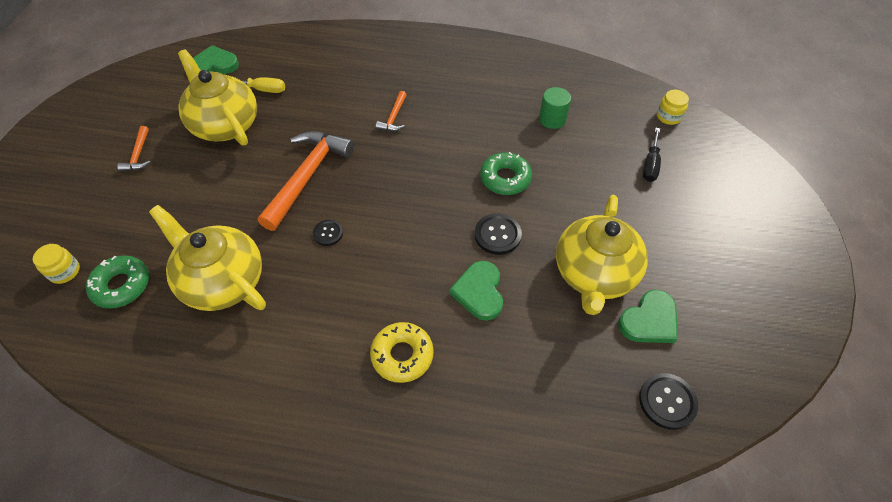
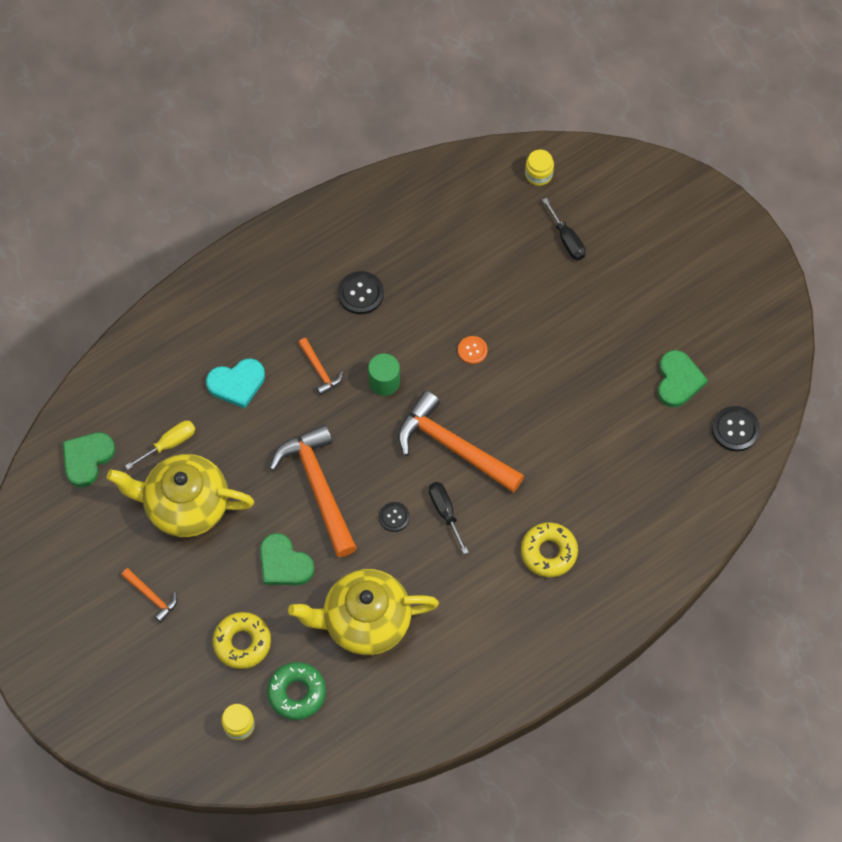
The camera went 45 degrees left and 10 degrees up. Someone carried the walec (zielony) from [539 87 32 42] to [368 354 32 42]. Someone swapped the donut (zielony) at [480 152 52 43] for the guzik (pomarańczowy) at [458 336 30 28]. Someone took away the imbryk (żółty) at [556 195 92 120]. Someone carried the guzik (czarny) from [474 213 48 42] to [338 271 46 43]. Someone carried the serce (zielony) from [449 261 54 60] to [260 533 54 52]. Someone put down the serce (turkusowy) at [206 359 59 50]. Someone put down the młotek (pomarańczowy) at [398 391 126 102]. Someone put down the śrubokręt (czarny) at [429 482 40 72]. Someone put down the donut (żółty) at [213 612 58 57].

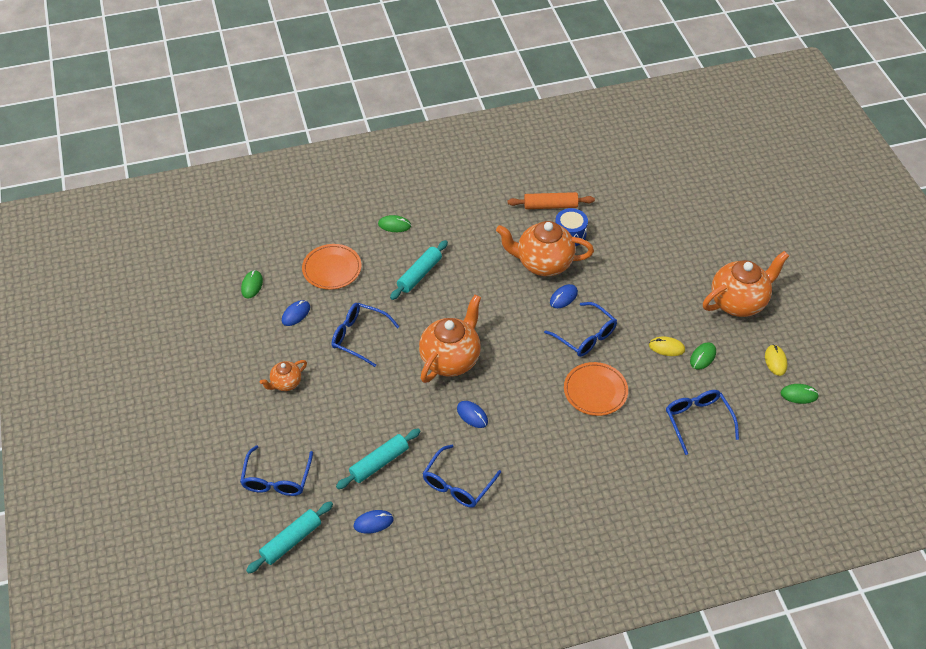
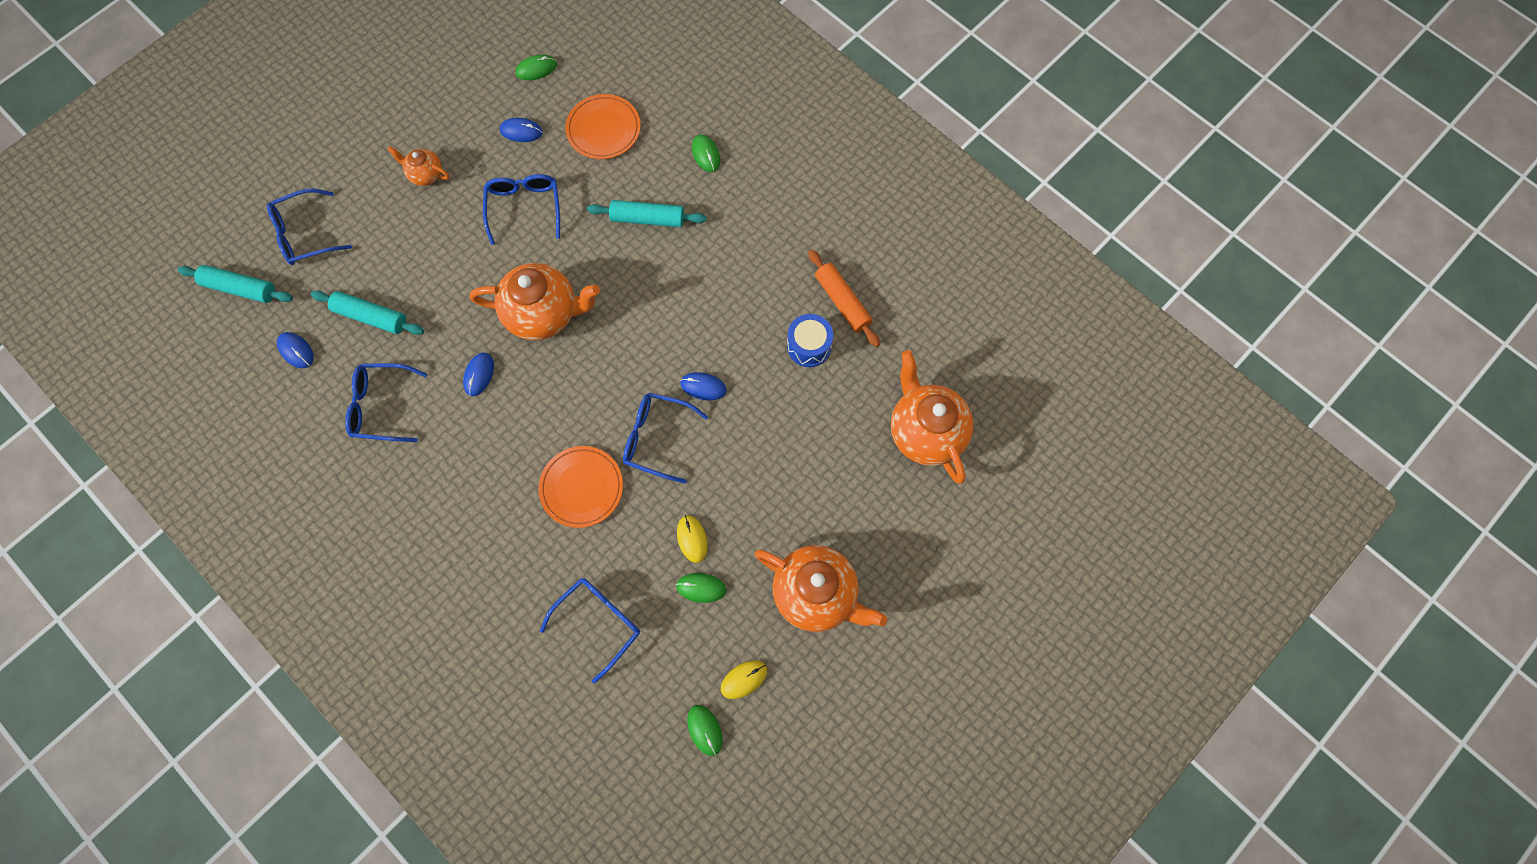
The camera went 60 degrees right and 20 degrees up. Someone carried the imbryk (pomarańczowy) from [496 221 98 55] to [891 350 82 134]. Someone rotated the okulary (niebieski) at [544 302 73 55] by 90 degrees clockwise.

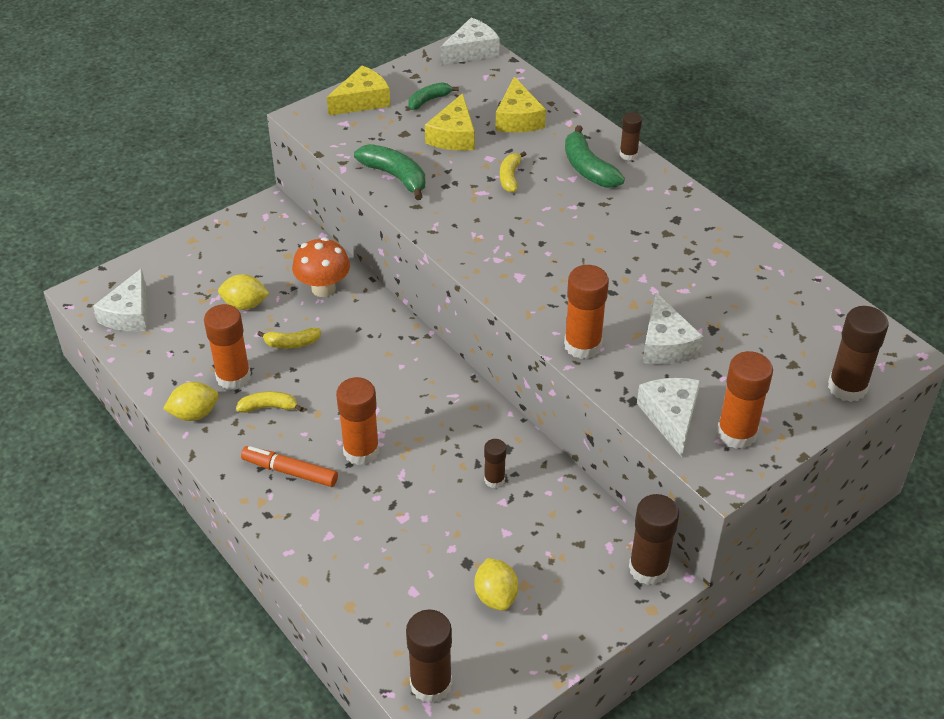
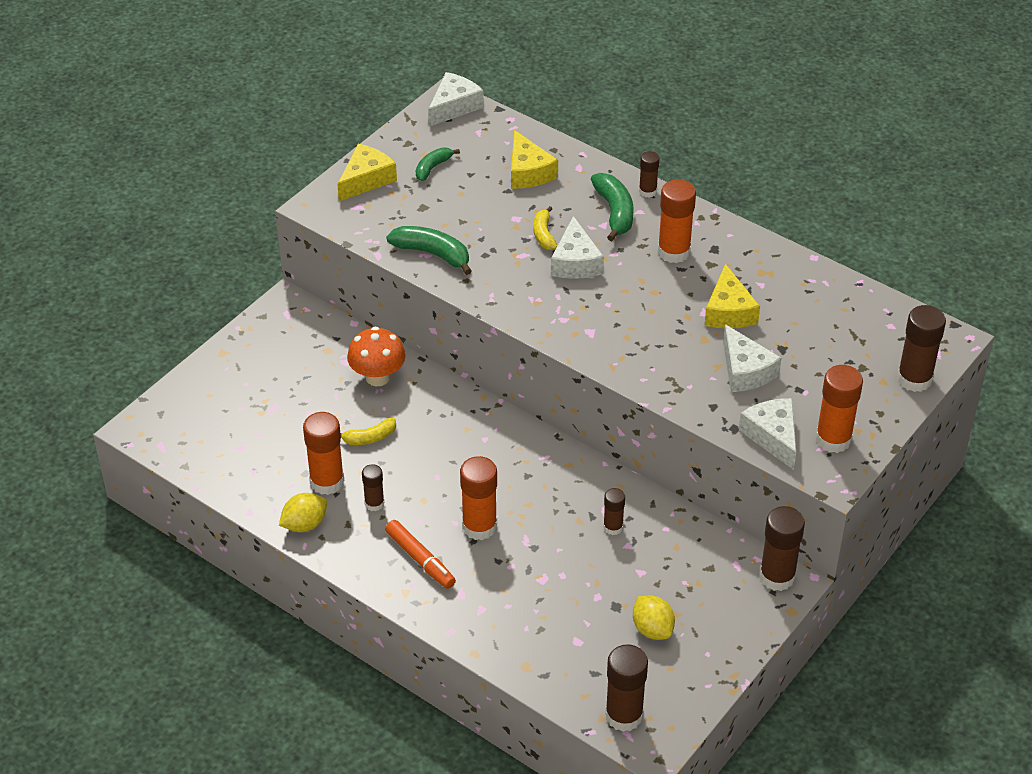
The camera went 15 degrees left and 0 degrees up. Someone carried the ser (żółty) from [425 93 50 58] to [704 264 56 64]. Someone rotated the banan (zielony) at [565 125 60 63] by 150 degrees counterclockwise. Someone carried the klej w sztyfcie (pomarańczowy) from [564 265 45 94] to [658 179 38 84]. Someone carried the ser (biały) from [93 268 54 64] to [551 216 53 63]. Someone took away the cytryna (żółty) at [218 274 52 36]. Someone swapped the banan (żółty) at [236 391 67 22] for the klej w sztyfcie (brązowy) at [362 464 22 47]. Someone rotated the flamaster (pomarańczowy) at [241 446 97 41] by 135 degrees counterclockwise.

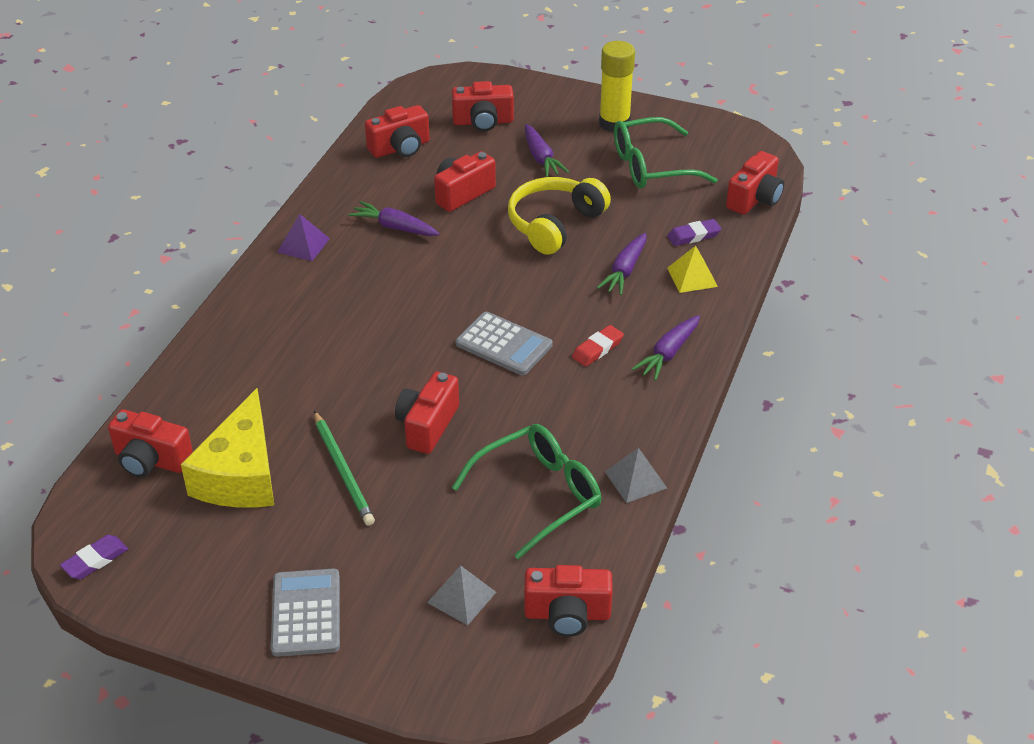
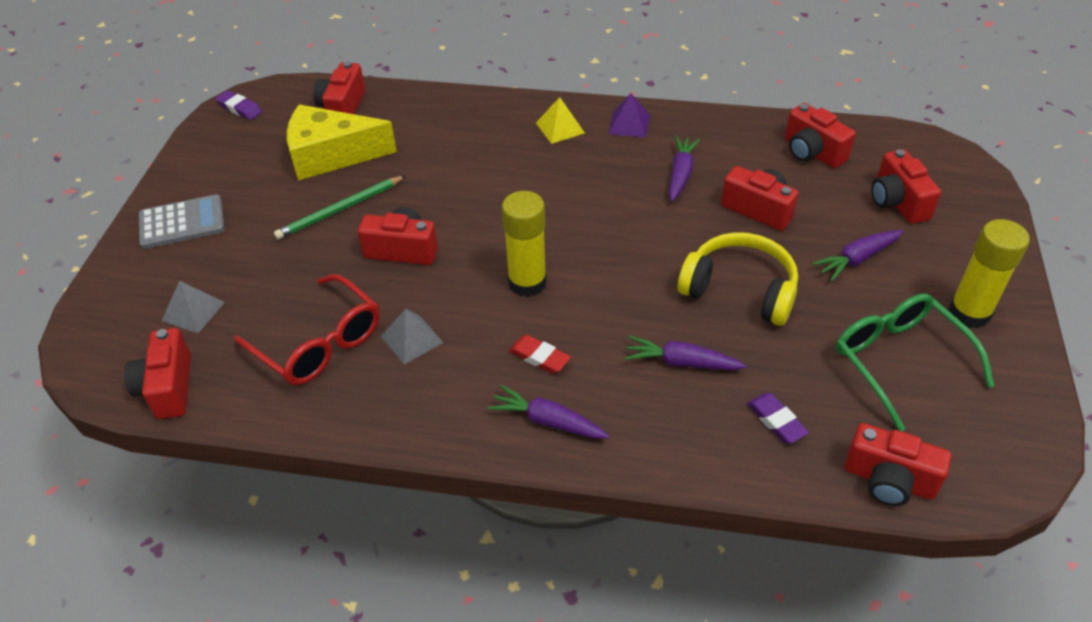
The camera went 80 degrees right and 5 degrees up. Someone carried the piramida (żółty) from [667 246 51 47] to [536 97 49 47]. Someone swapped the kalkulator (szary) at [456 312 96 63] for the klej w sztyfcie (żółty) at [502 191 45 106]. Someone repainted the okulary (zielony) at [452 424 149 135], which became the okulary (czerwony) at [234 274 146 111]. Someone carried the piramida (szary) from [605 448 62 55] to [381 309 63 56].

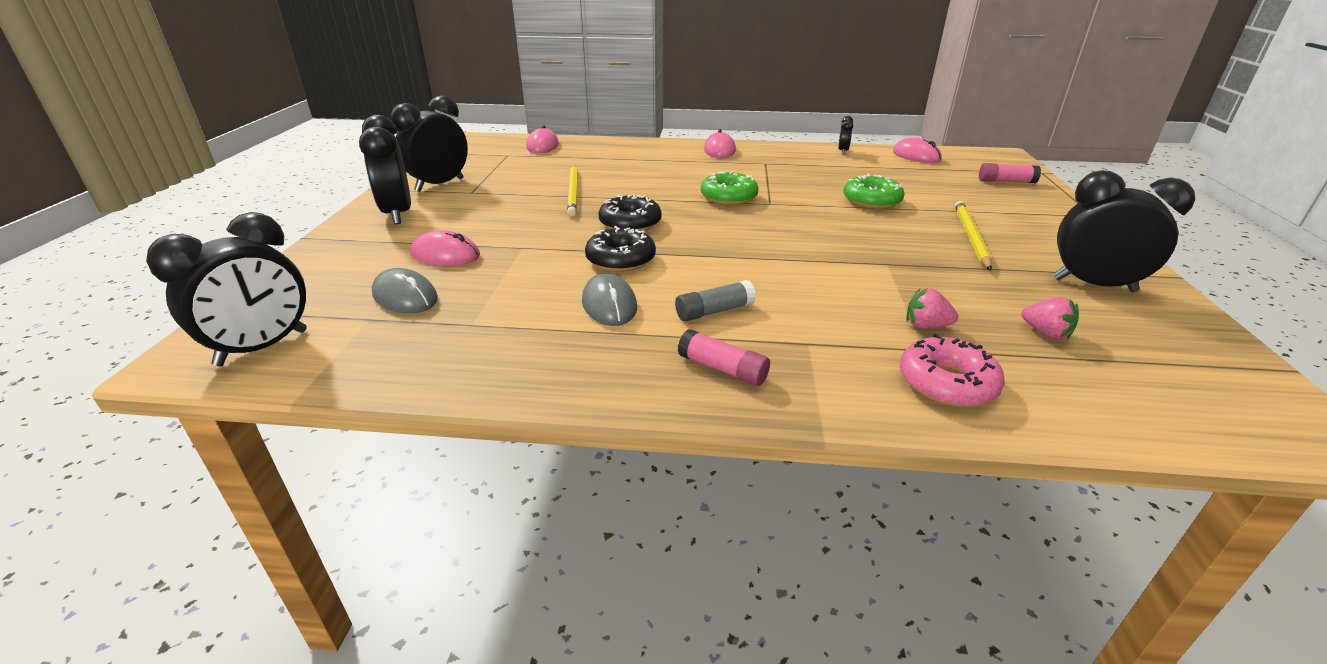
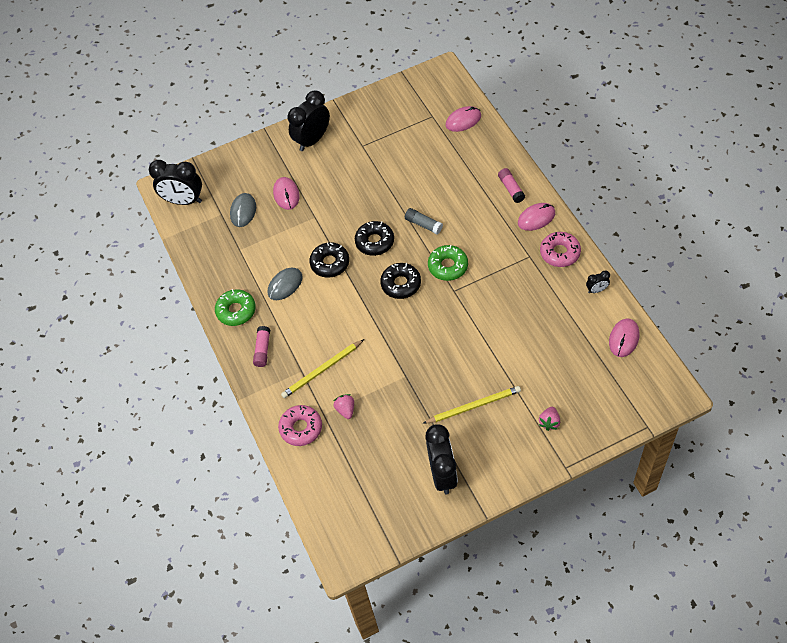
The camera went 65 degrees right and 25 degrees up. Someone took away the budzik (czarny) at [390 95 78 97]. Someone carried the klej w sztyfcie (różowy) from [979 163 62 20] to [498 168 27 35]. Someone carried the ołówek (żółty) from [567 165 11 51] to [281 339 83 59]. Someone carried the donut (zielony) from [843 174 61 35] to [215 289 41 37]. Someone carried the klej w sztyfcie (szary) from [675 280 81 42] to [405 208 38 26]. Someone carried the truskawka (różowy) from [1022 297 57 42] to [539 407 21 24]. Someone put down the donut (różowy) at [540 232 41 35]. Someone put down the donut (czarny) at [380 263 41 36].

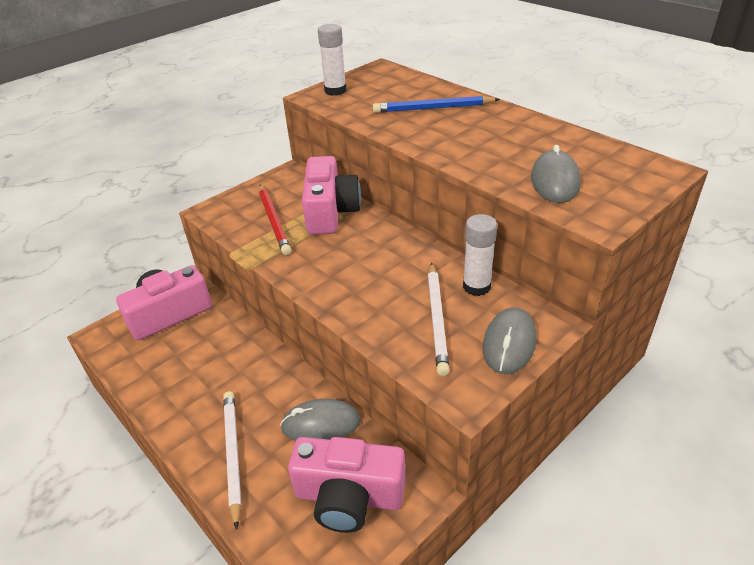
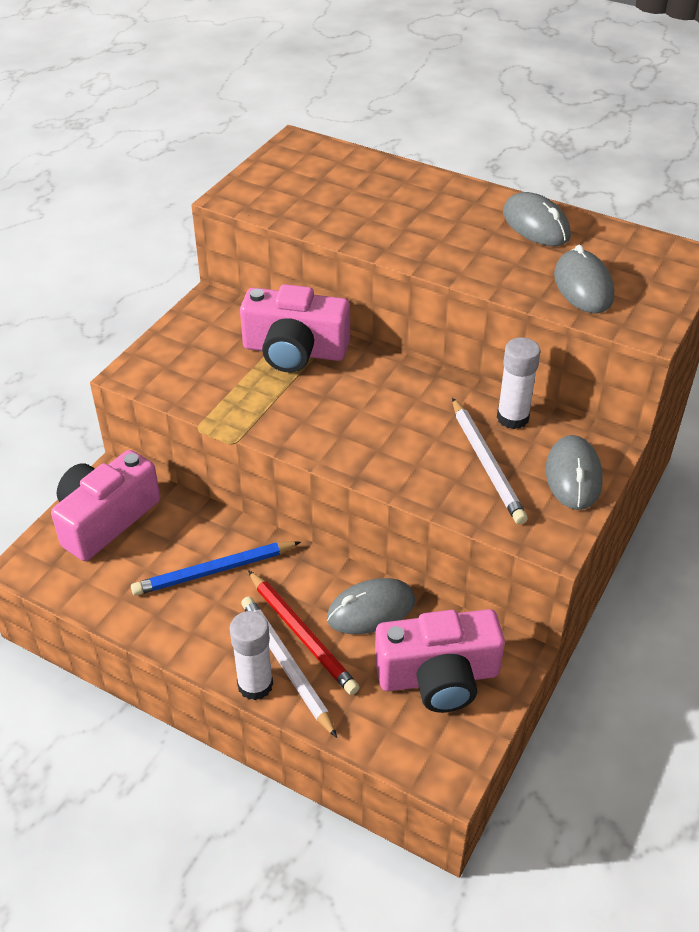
The camera went 20 degrees left and 5 degrees up. Someone carried the klej w sztyfcie (biały) from [318 24 29 72] to [230 611 43 89]. Someone carried the ołówek (niebieski) from [373 96 127 17] to [131 541 170 55]. Someone rotated the aparat fotograficzny (różowy) at [302 156 59 79] by 120 degrees clockwise. Someone carried the ołówek (czerwony) from [259 185 33 70] to [248 570 112 125]. Someone put down the myszka (szary) at [503 192 68 54].

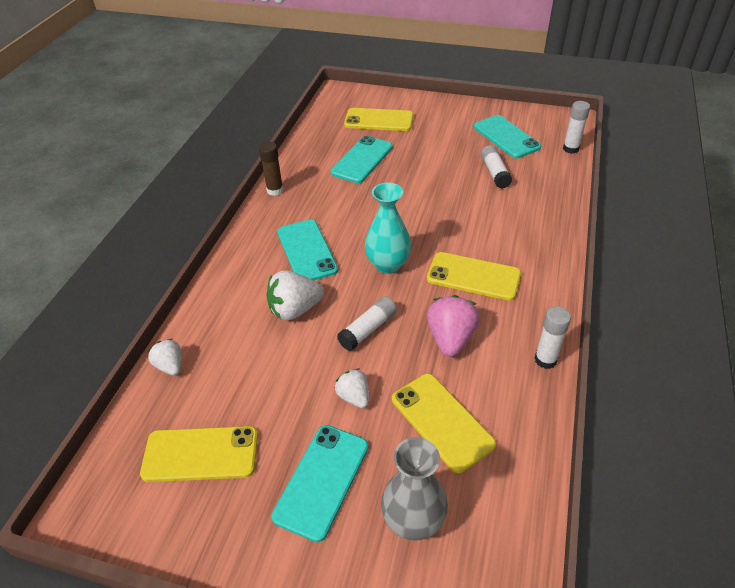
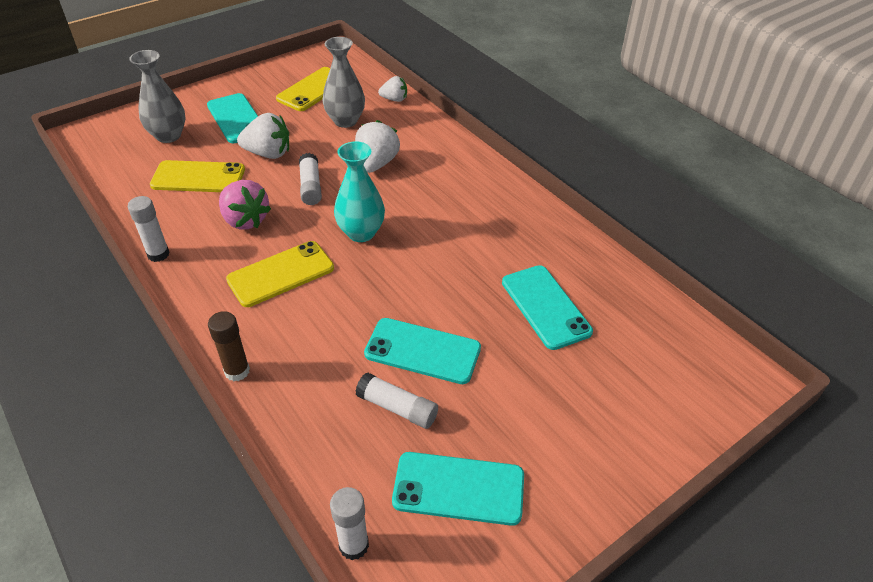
The camera went 125 degrees right and 0 degrees up. Someone took away the telefon (żółty) at [344 108 69 23]. Someone carried the klej w sztyfcie (brązowy) from [259 142 25 54] to [208 311 42 70]. Someone carried the telefon (turkusowy) from [277 220 61 60] to [364 318 117 66]. Someone scaled the truskawka (biały) at [335 369 34 39] by 1.63. Someone put down the wazon (szary) at [322 37 43 91].

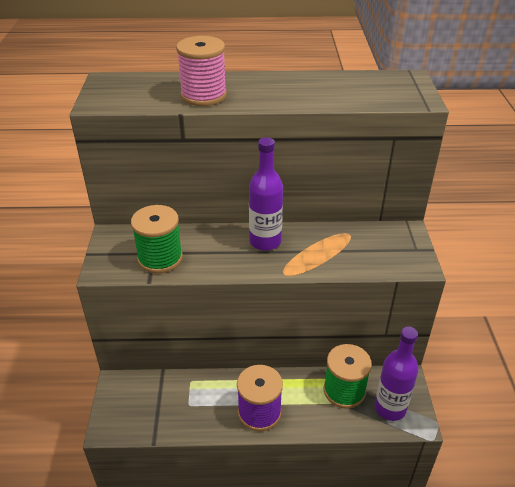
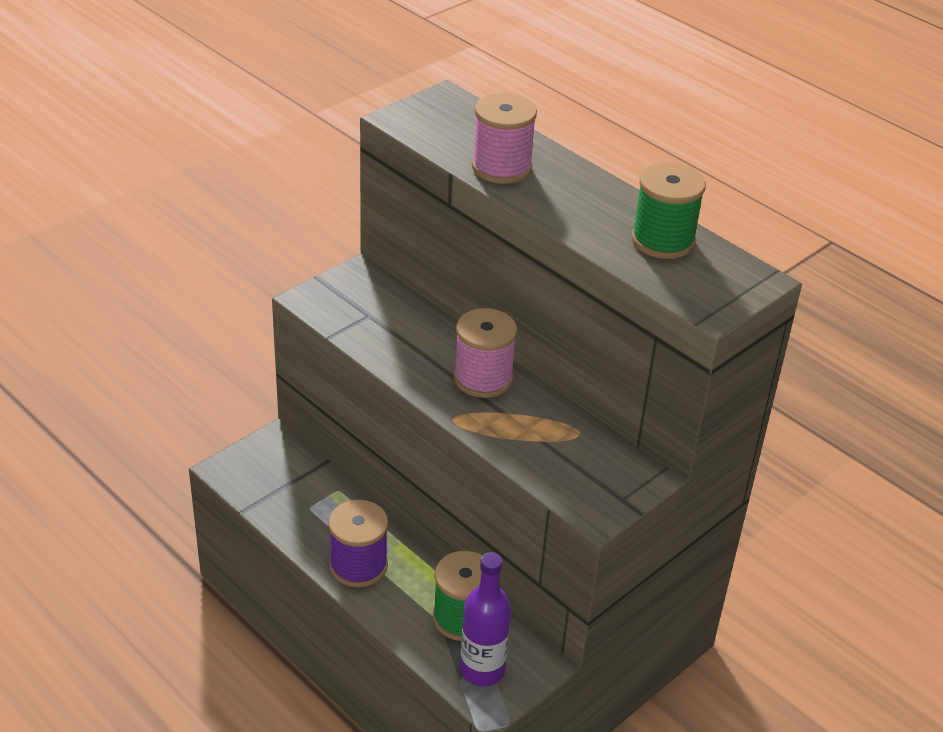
The camera went 45 degrees right and 0 degrees up. Someone swapped the butelka (fioletowy) at [249 137 34 114] for the szpulka (różowy) at [454 308 63 90]. Someone carried the szpulka (zielony) from [131 205 52 68] to [631 162 75 97].

